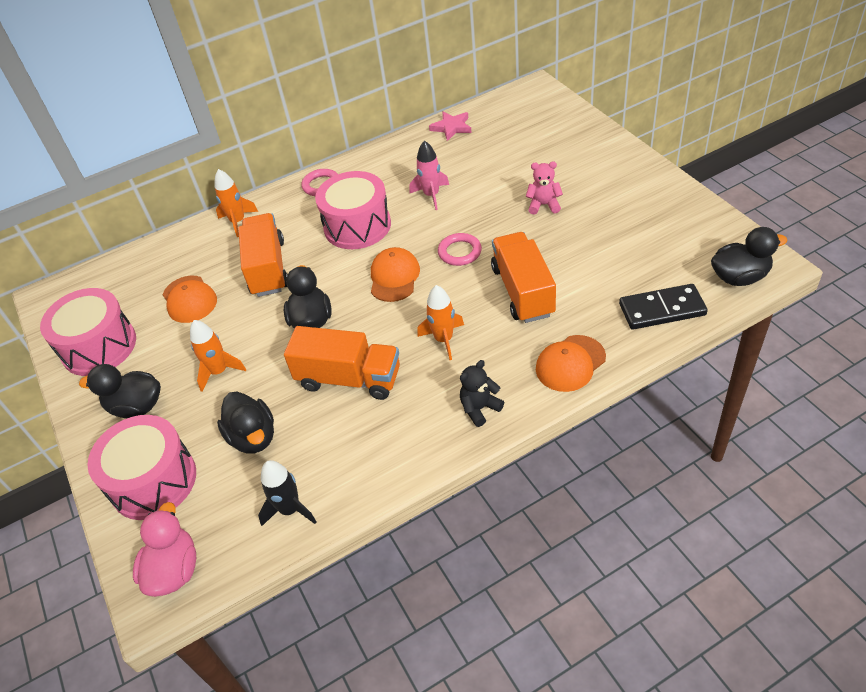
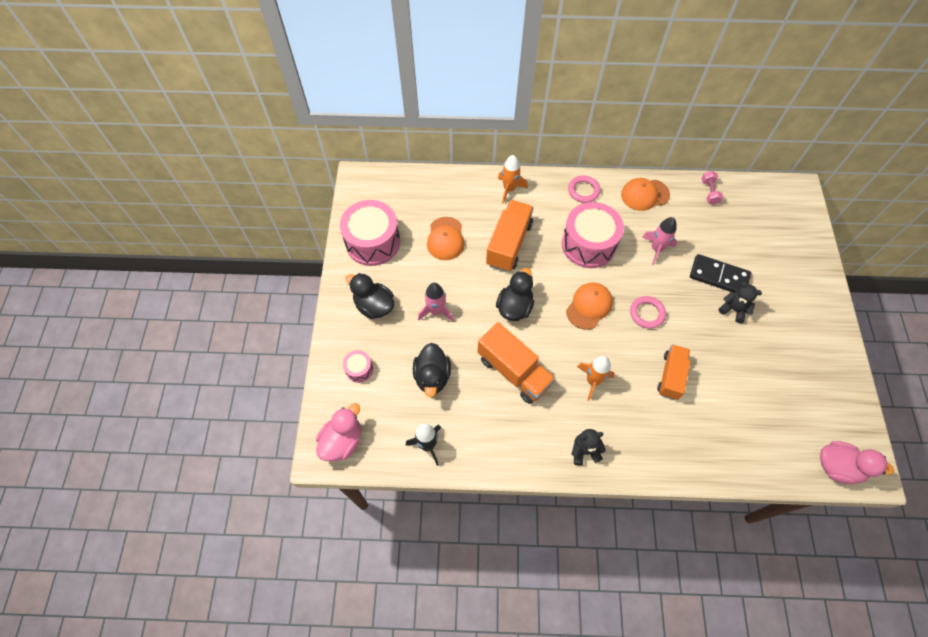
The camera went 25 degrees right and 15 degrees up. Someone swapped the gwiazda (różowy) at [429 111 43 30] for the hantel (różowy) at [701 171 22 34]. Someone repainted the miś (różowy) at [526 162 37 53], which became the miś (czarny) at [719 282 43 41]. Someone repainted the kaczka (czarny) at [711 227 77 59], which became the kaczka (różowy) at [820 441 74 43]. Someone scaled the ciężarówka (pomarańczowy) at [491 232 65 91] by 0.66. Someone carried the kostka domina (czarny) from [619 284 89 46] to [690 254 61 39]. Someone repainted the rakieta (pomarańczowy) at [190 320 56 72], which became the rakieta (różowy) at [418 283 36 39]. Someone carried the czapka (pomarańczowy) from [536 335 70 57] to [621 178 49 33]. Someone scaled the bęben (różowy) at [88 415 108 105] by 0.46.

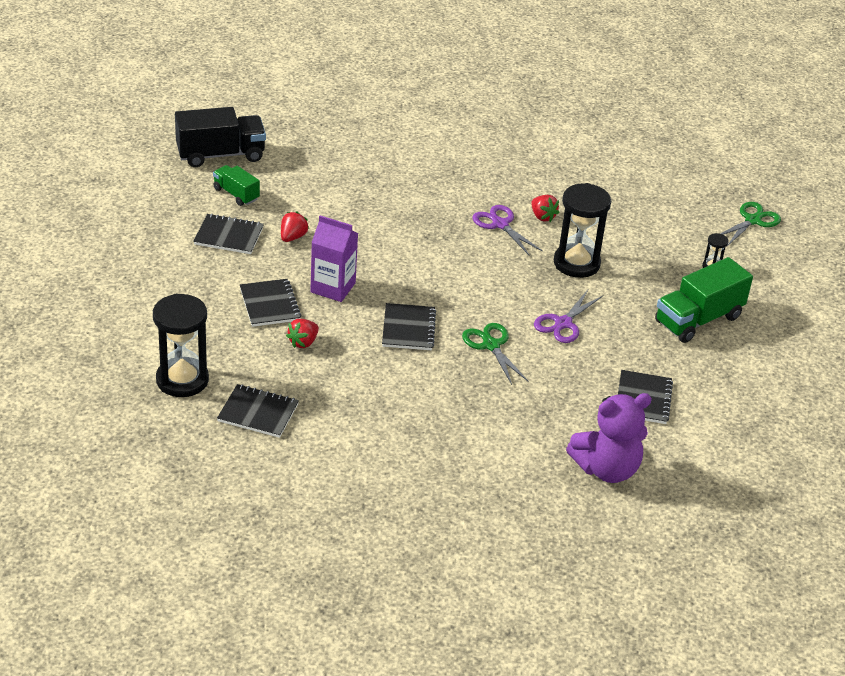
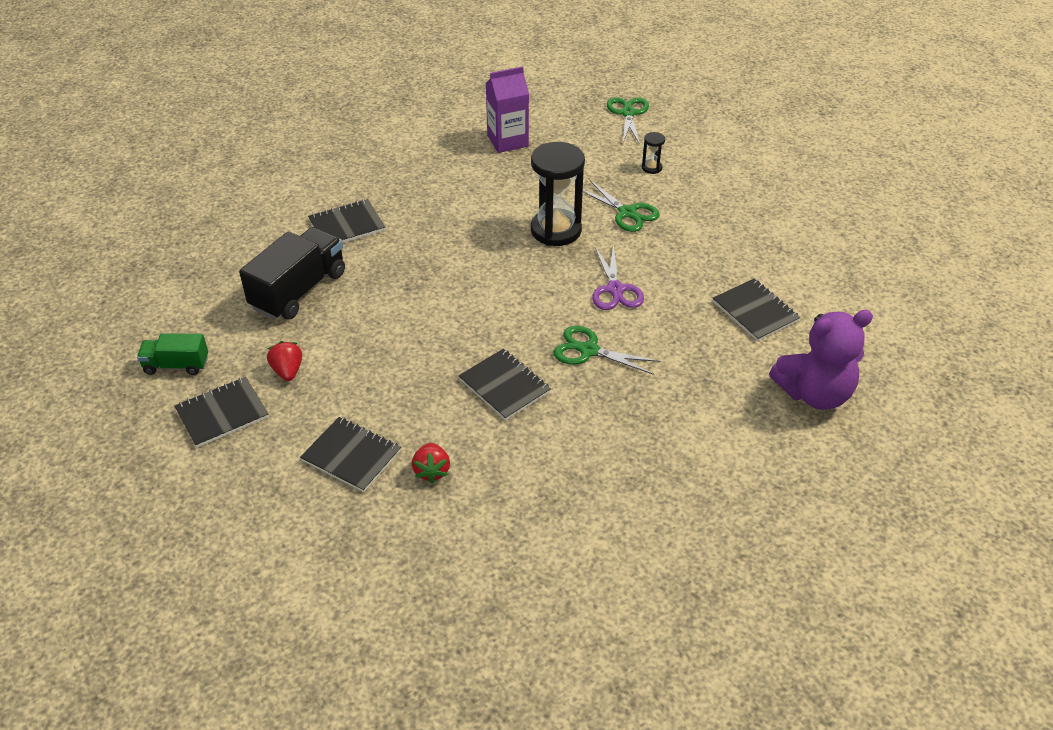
The camera went 40 degrees left and 5 degrees up. Someone carried the ciężarówka (czarny) from [175 107 91 60] to [239 227 106 93]. Someone took away the truskawka (czerwony) at [531 195 29 27]. Someone took away the nożyczki (fioletowy) at [472 205 70 51]. Someone carried the karton mleka (fioletowy) from [310 215 48 87] to [486 66 43 87]. Someone took away the ciężarówka (zielony) at [655 257 98 86]. Someone took away the klepsydra (czarny) at [153 294 56 103]. Someone carried the zeszyt (czarny) from [217 384 82 54] to [308 199 77 44]. Someone rotated the miś (fioletowy) at [566 393 86 90] by 45 degrees clockwise. Someone put down the nożyczki (zielony) at [583 180 77 52].

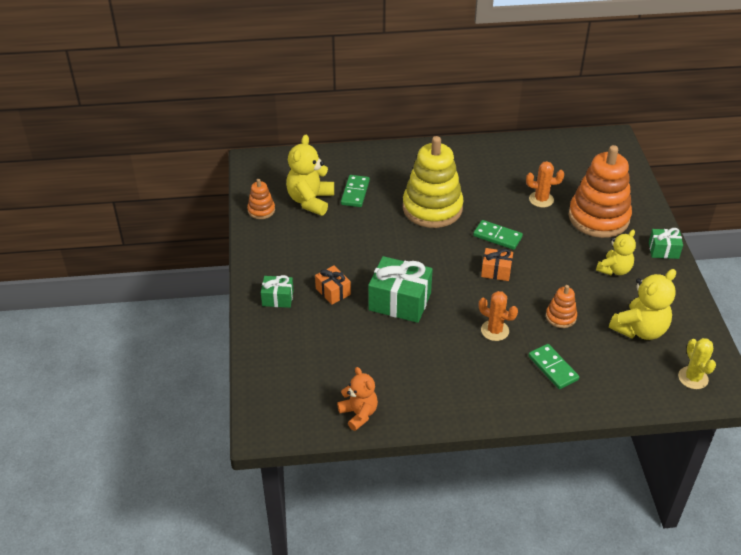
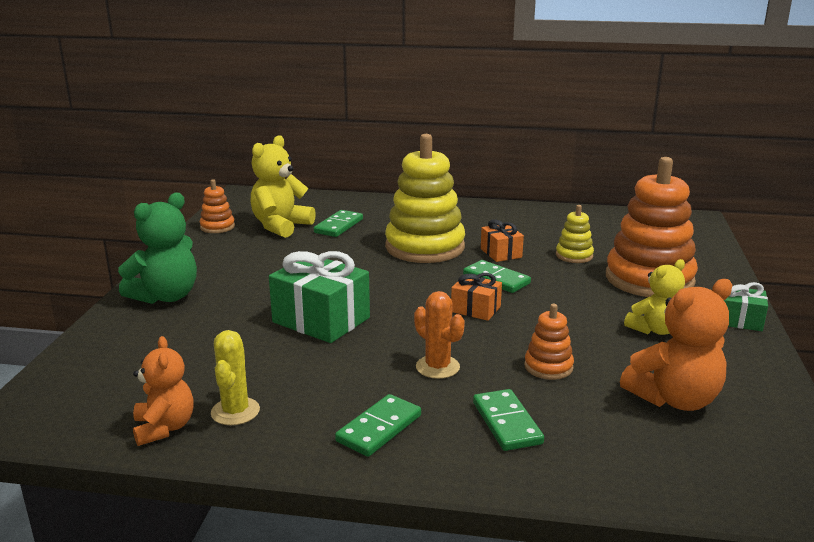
The camera went 15 degrees right and 20 degrees down. Someone swapped the kaktus (pomarańczowy) at [526 161 38 47] for the zabawka nakładanka (żółty) at [556 205 38 58]. Someone carried the prezent (pomarańczowy) from [315 265 36 40] to [481 219 43 43]. Someone repainted the miś (żółty) at [609 269 67 71], which became the miś (pomarańczowy) at [620 279 112 132]. Someone swapped the prezent (zielony) at [261 275 33 33] for the miś (zielony) at [118 193 79 111]. Someone carried the kaktus (żółty) from [678 338 38 51] to [211 330 49 95]. Someone put down the kostka domina (zielony) at [335 394 86 63].

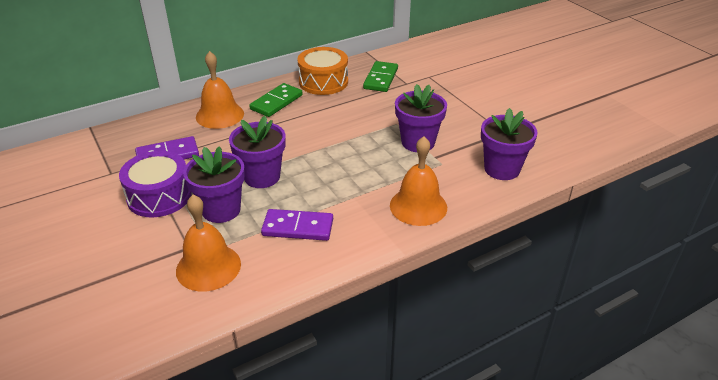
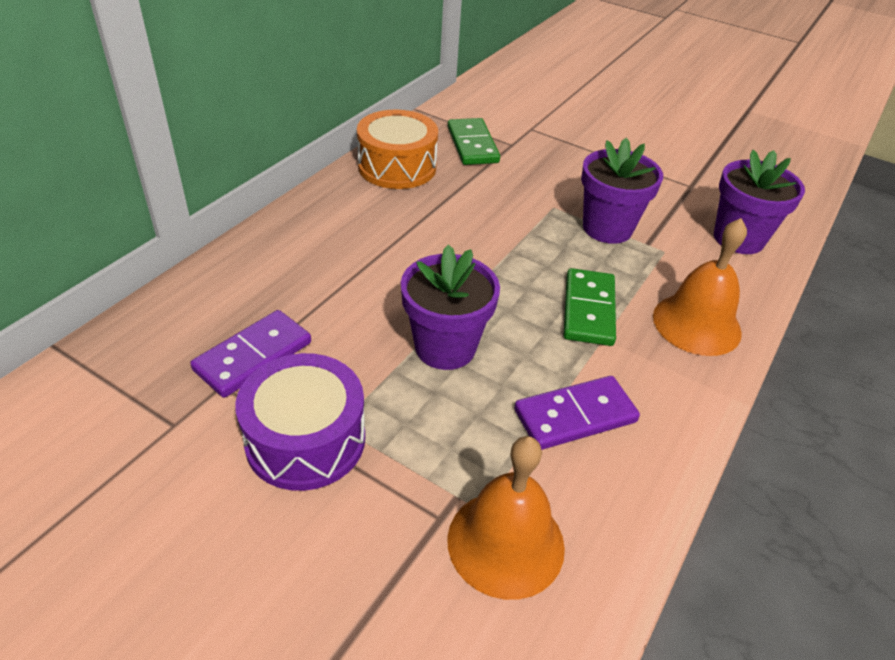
The camera went 30 degrees left and 5 degrees up. Someone took away the dzwonek (pomarańczowy) at [196 51 48 78]. Someone carried the kostka domina (zielony) from [249 83 54 34] to [564 268 52 78]. Someone took away the doniczka (fioletowy) at [183 146 62 77].

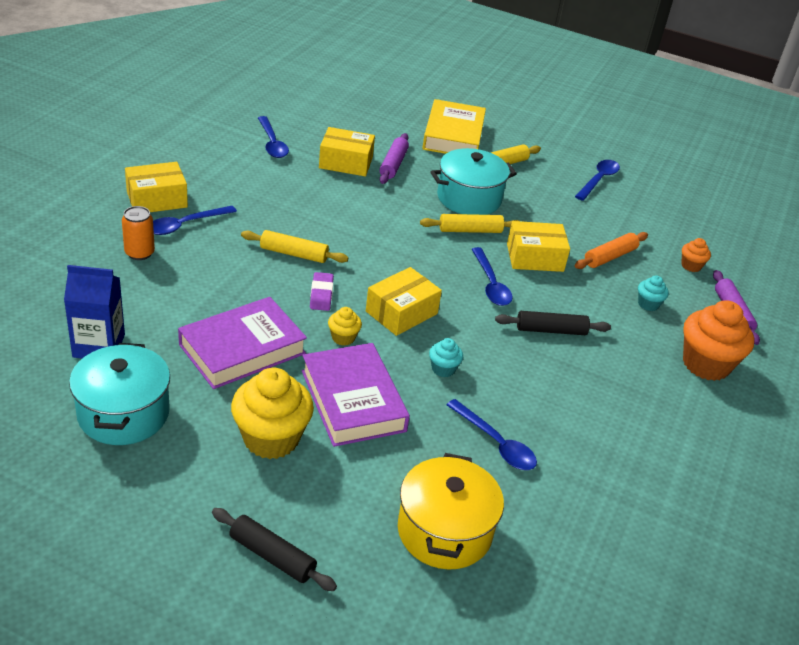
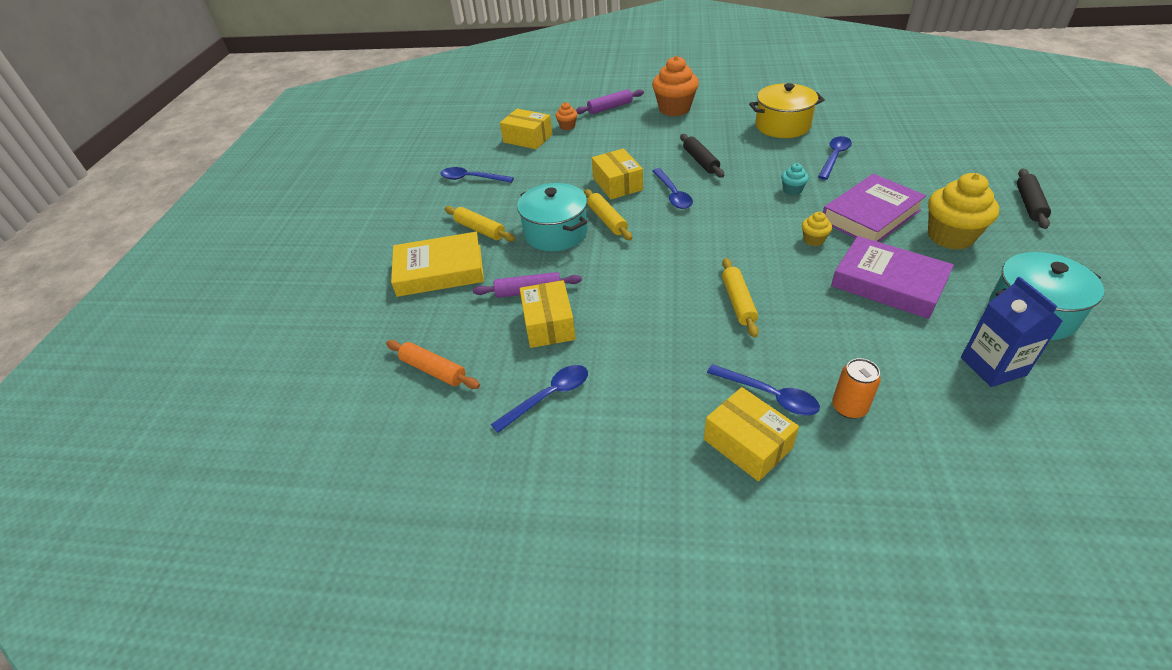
The camera went 100 degrees left and 5 degrees up. Someone carried the wałek do ciasta (pomarańczowy) from [575 232 73 37] to [386 340 94 49]. Someone rotated the łyżka (niebieski) at [472 247 41 59] by 105 degrees clockwise. Someone carried the pudełko (żółty) from [366 267 76 69] to [500 109 53 40]. Someone took away the gumka do mazania (fioletowy) at [310 272 24 39]. Someone took away the muffinka (turkusowy) at [638 275 31 36]. Someone carried the garnek (żółty) from [398 453 106 117] to [749 83 76 55].

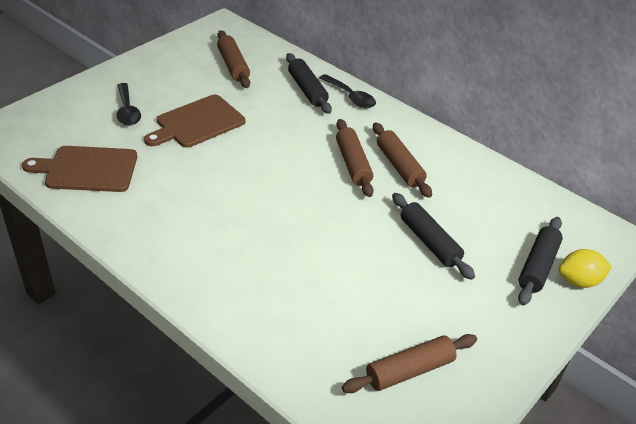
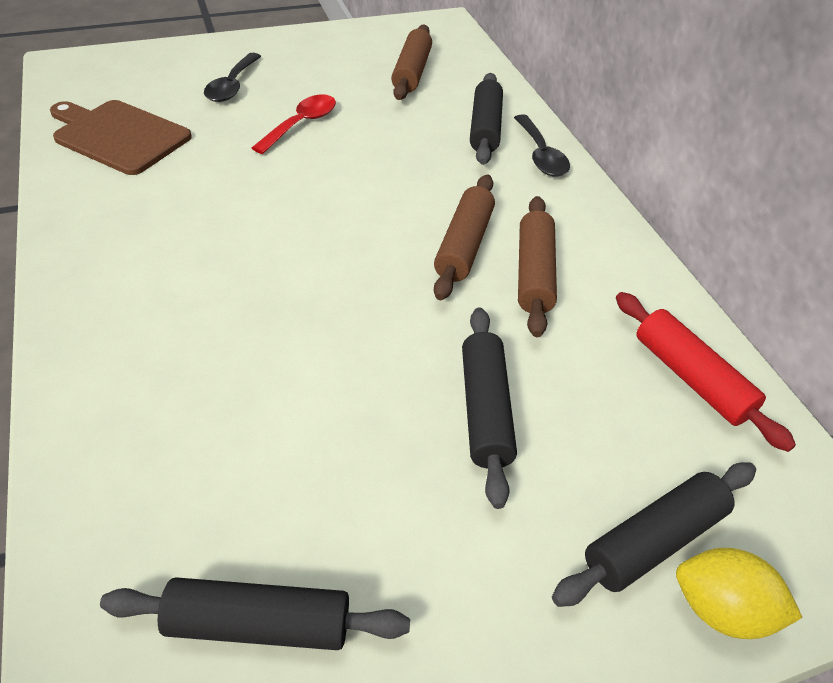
The camera went 30 degrees right and 5 degrees up. Someone swapped the deska do krojenia (brązowy) at [144 95 101 53] for the łyżka (czerwony) at [252 94 84 60]. Someone repainted the wałek do ciasta (brązowy) at [342 334 135 59], which became the wałek do ciasta (czarny) at [100 577 310 73]. Someone put down the wałek do ciasta (czerwony) at [616 292 180 160].

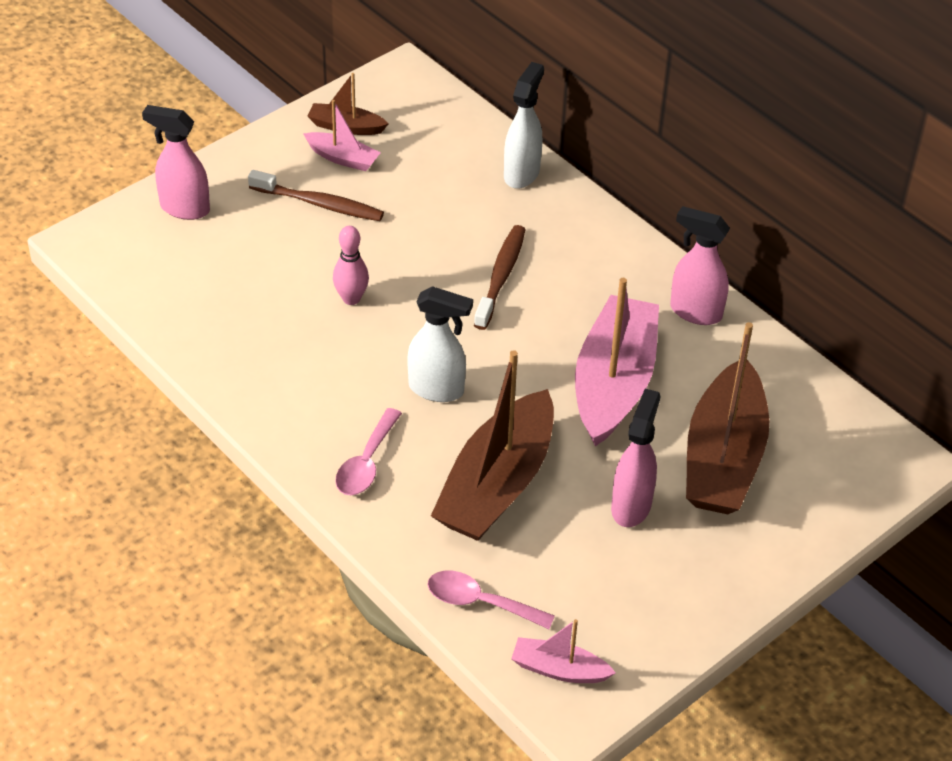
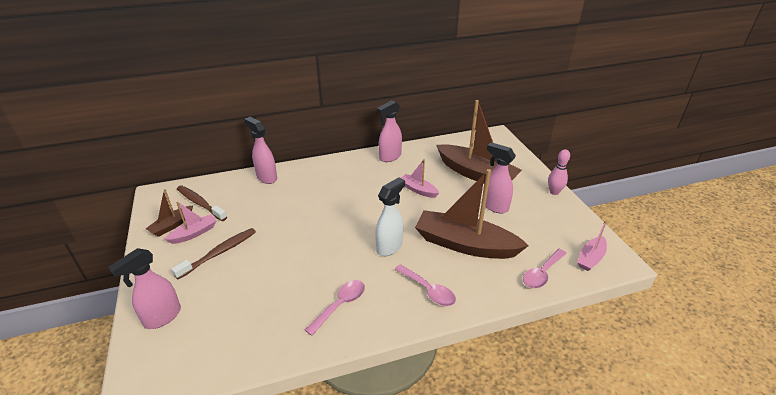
The camera went 65 degrees left and 10 degrees down. Someone repainted the spryskiwacz (biały) at [504 62 40 127], which became the spryskiwacz (różowy) at [244 117 33 67]. Someone carried the szczoteczka do zębów (brązowy) from [474 225 52 105] to [177 185 50 36]. Someone carried the kręgiel (różowy) from [333 226 36 79] to [548 149 22 46]. Someone scaled the łódka (różowy) at [575 278 84 169] by 0.48. Someone rotated the łódka (brązowy) at [431 350 123 191] by 150 degrees clockwise. Someone put down the łyżka (różowy) at [305 280 60 56].

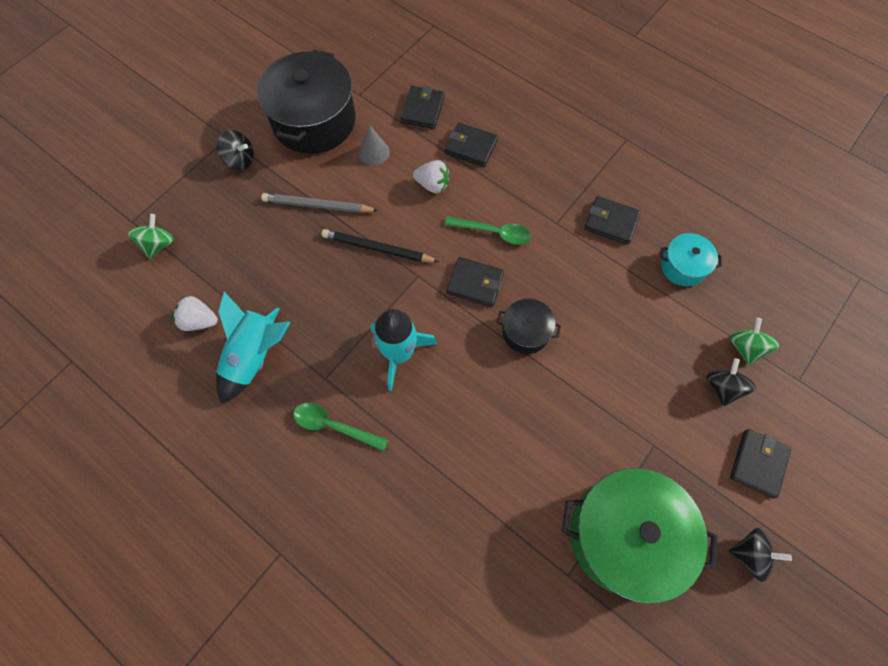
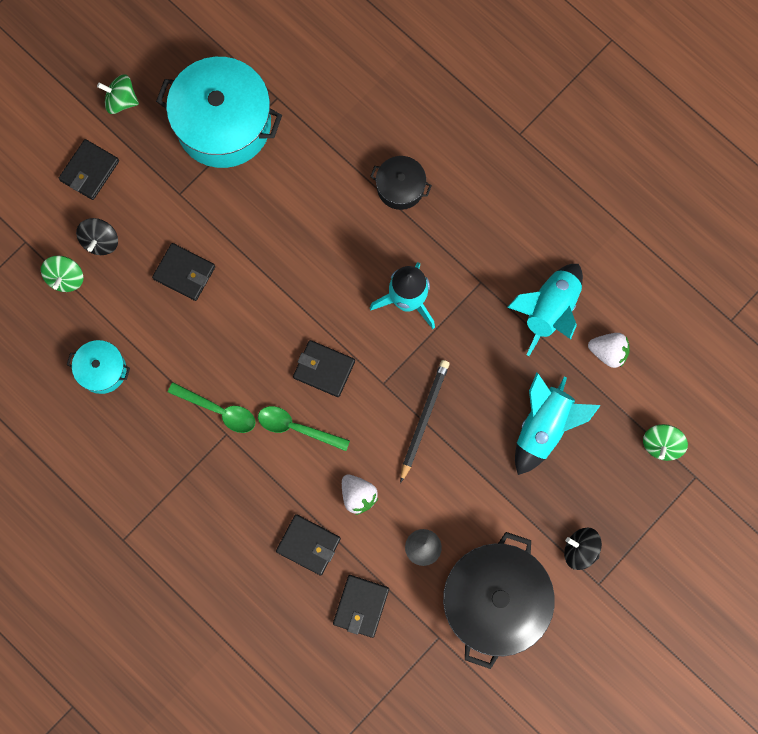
The camera went 175 degrees left and 10 degrees up. Someone rotated the truskawka (biały) at [413 160 37 33] by 150 degrees counterclockwise. Someone took away the ołówek (szary) at [261 193 118 20]. Someone carried the portfel (czarny) from [584 196 57 49] to [152 243 63 58]. Someone rotated the ołówek (czarny) at [322 229 117 33] by 90 degrees counterclockwise. Someone carried the garnek (czarny) from [497 299 64 55] to [370 156 62 54]. Someone carried the łyżka (zielony) from [293 403 95 48] to [168 382 87 51]. Someone repainted the garnek (zielony) at [562 468 156 136], which became the garnek (turkusowy) at [156 57 126 111]. Someone repainted the bączek (czarny) at [729 528 63 54], which became the bączek (zielony) at [97 74 42 40]. Someone put down the rakieta (turkusowy) at [515 373 86 102].

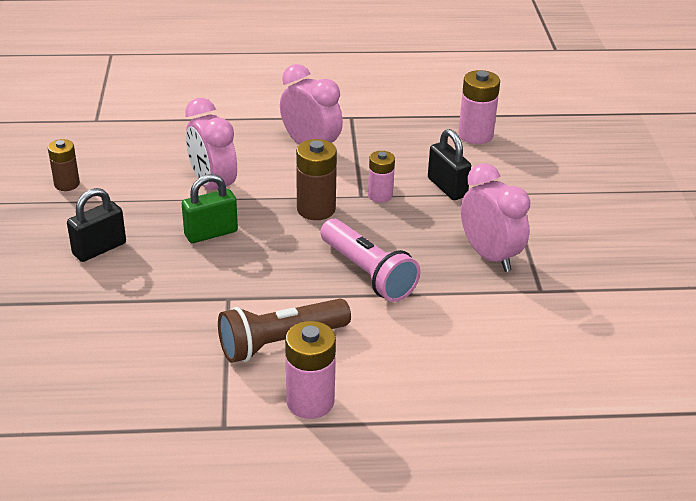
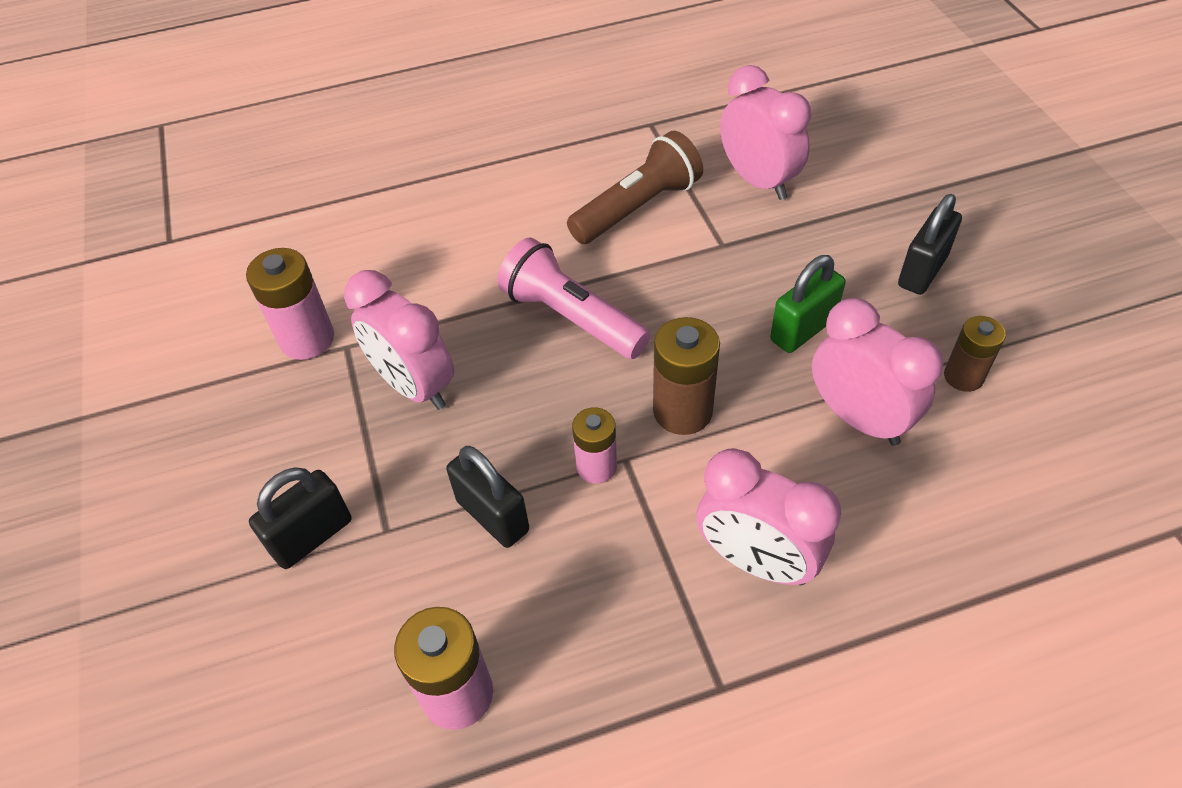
The camera went 170 degrees right and 15 degrees up. Someone carried the bateria (brązowy) from [48 139 32 52] to [944 316 62 76]. Someone carried the bateria (różowy) from [285 321 51 98] to [246 248 88 112]. Someone put down the budzik (różowy) at [720 65 91 135]. Someone put down the kłódka (czarny) at [249 467 103 102].

